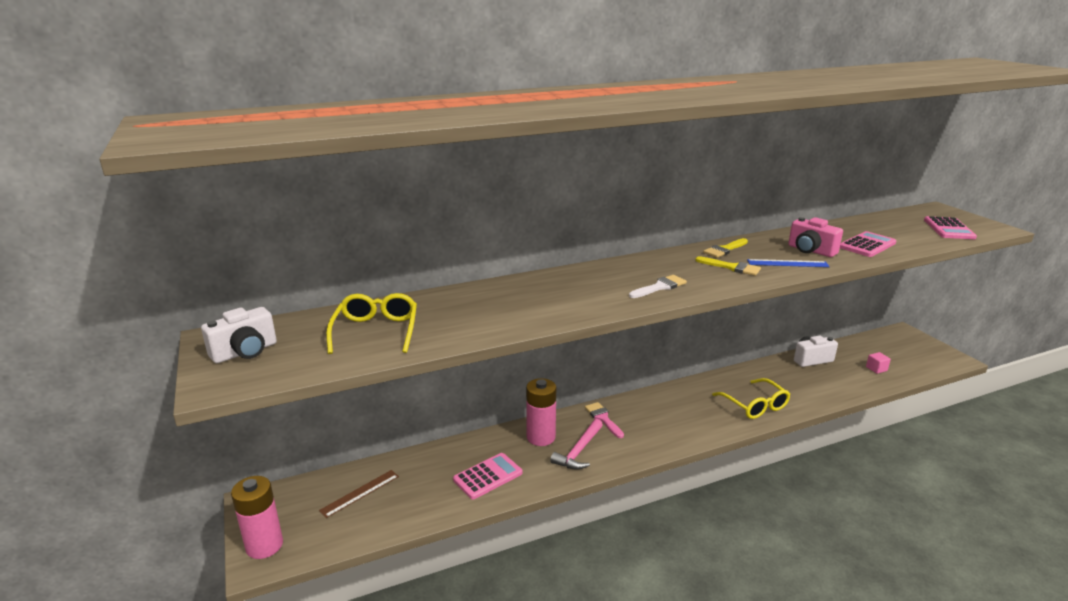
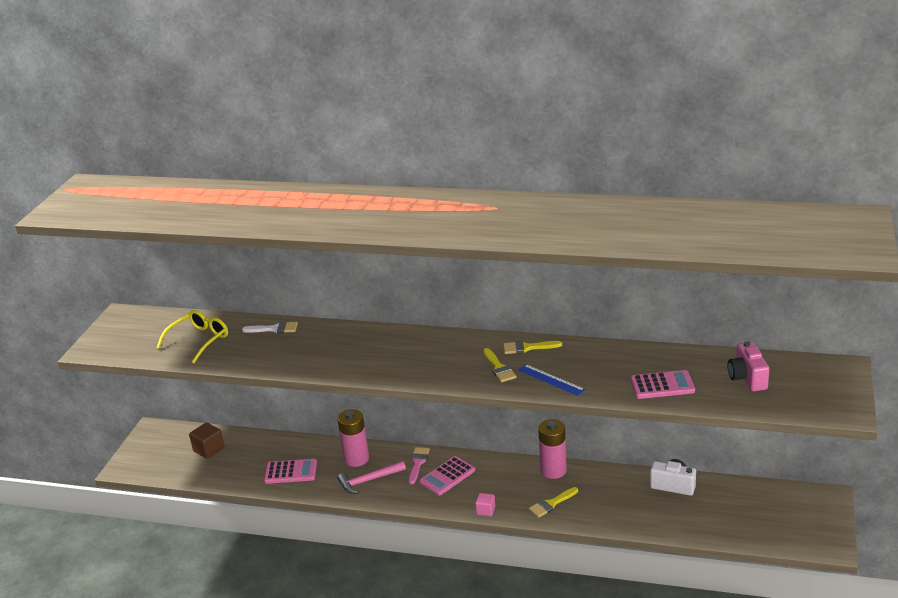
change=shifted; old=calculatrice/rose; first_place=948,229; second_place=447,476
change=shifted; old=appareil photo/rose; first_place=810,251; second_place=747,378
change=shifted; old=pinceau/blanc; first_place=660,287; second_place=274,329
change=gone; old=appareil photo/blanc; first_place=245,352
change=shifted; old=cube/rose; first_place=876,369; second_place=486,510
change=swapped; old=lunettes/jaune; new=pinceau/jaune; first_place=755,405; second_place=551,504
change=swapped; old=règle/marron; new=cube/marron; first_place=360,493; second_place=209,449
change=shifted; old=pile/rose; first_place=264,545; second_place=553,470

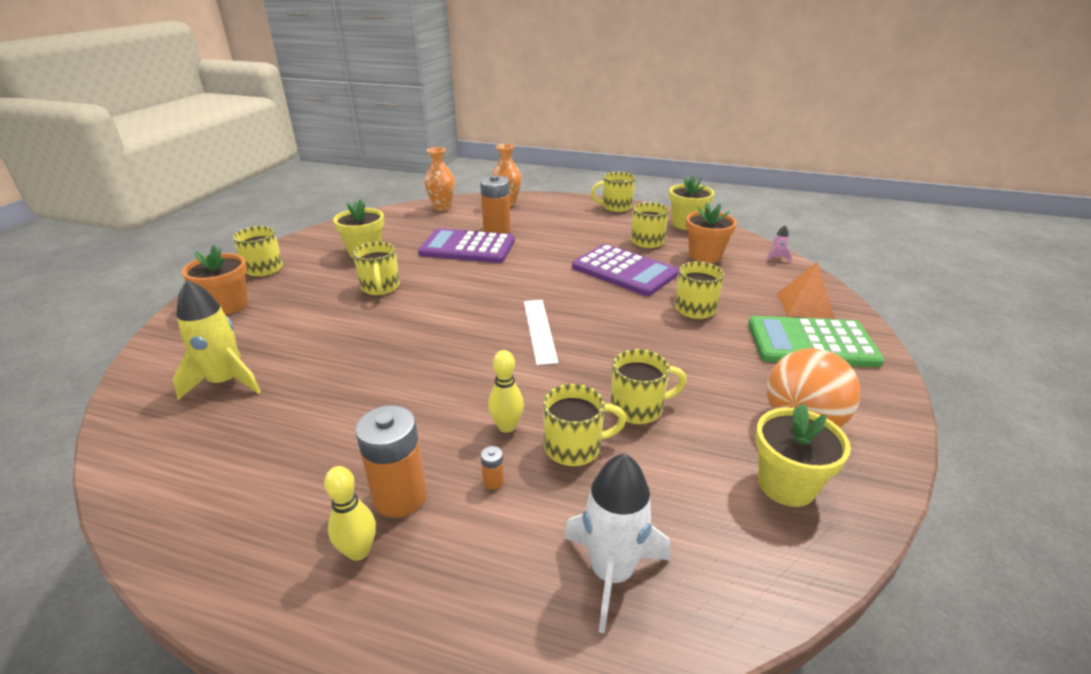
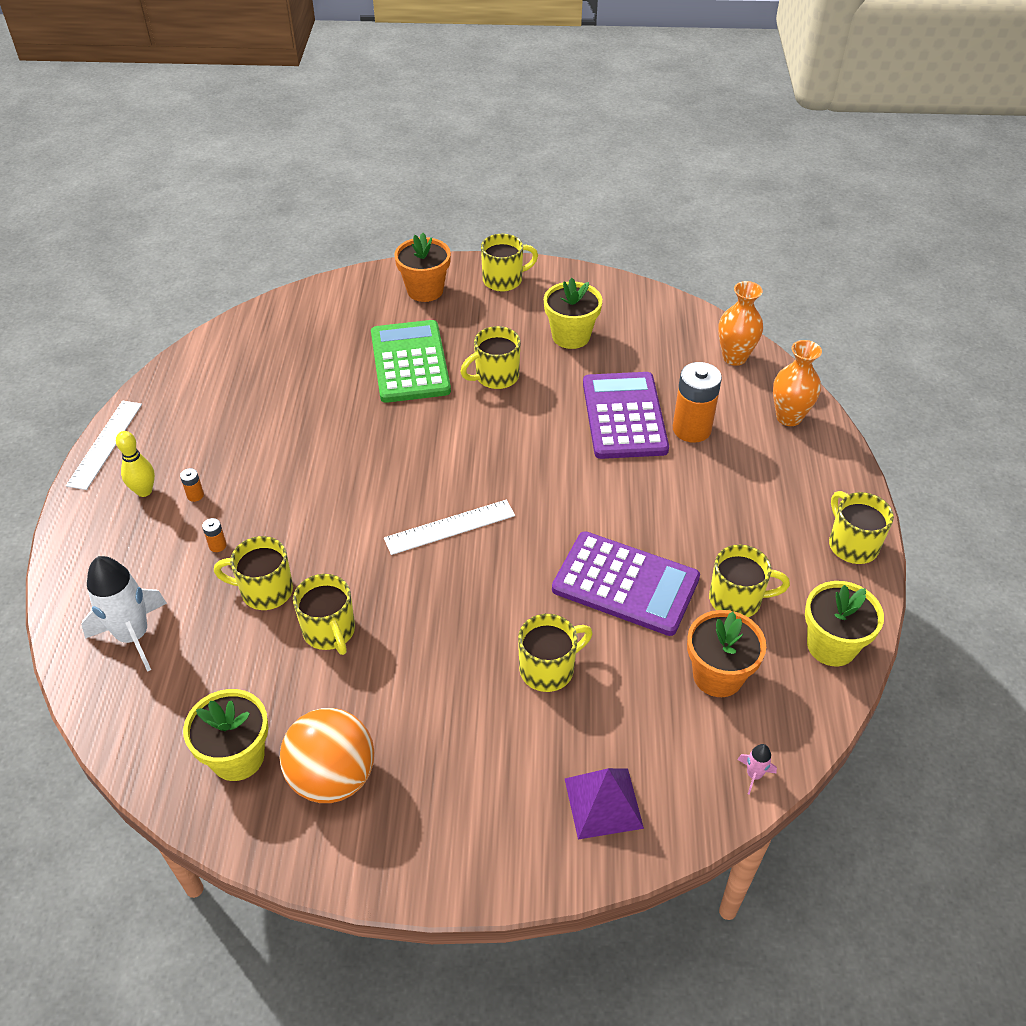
change=rotated; old=calculatrice/violet; first_place=624,271; second_place=625,584; degrees=-90
change=repainted; old=pyramide/orange; new=pyramide/violet; first_place=804,305; second_place=603,803
change=gone; old=fusée/jaune; first_place=226,382
change=shifted; old=calculatrice/vert; first_place=811,343; second_place=409,362
change=gone; old=quille/jaune; first_place=507,426
change=rotated; old=tasse/jaune; first_place=575,447; second_place=265,591; degrees=120
change=scaled; old=pile/orange; first_place=400,497; second_place=195,495; factor=0.41
change=new; new=règle/blanc; second_place=105,444

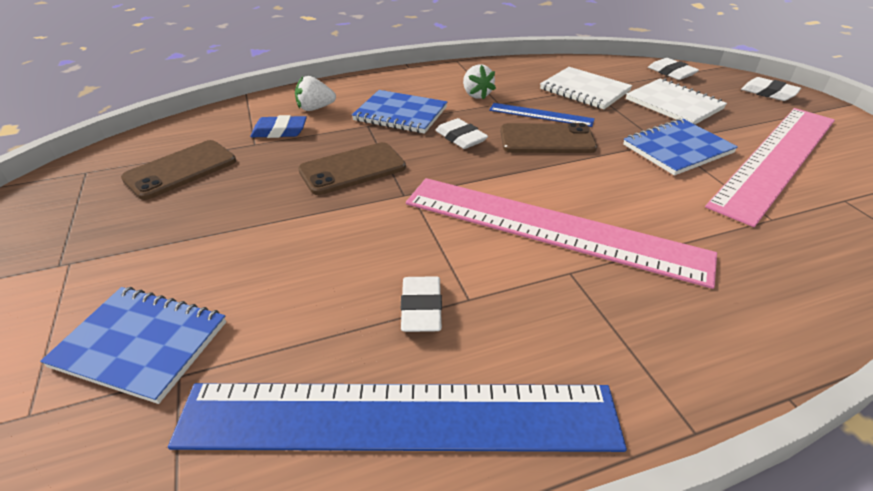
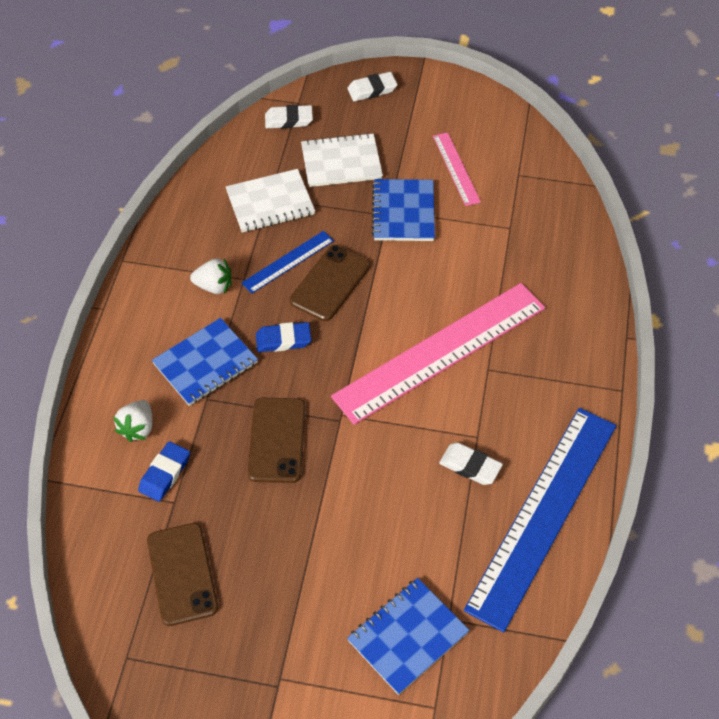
change=scaled; old=règle/rose; first_place=776,159; second_place=456,168; factor=0.46
change=repainted; old=gomme/blanc; new=gomme/bleu; first_place=460,138; second_place=283,340

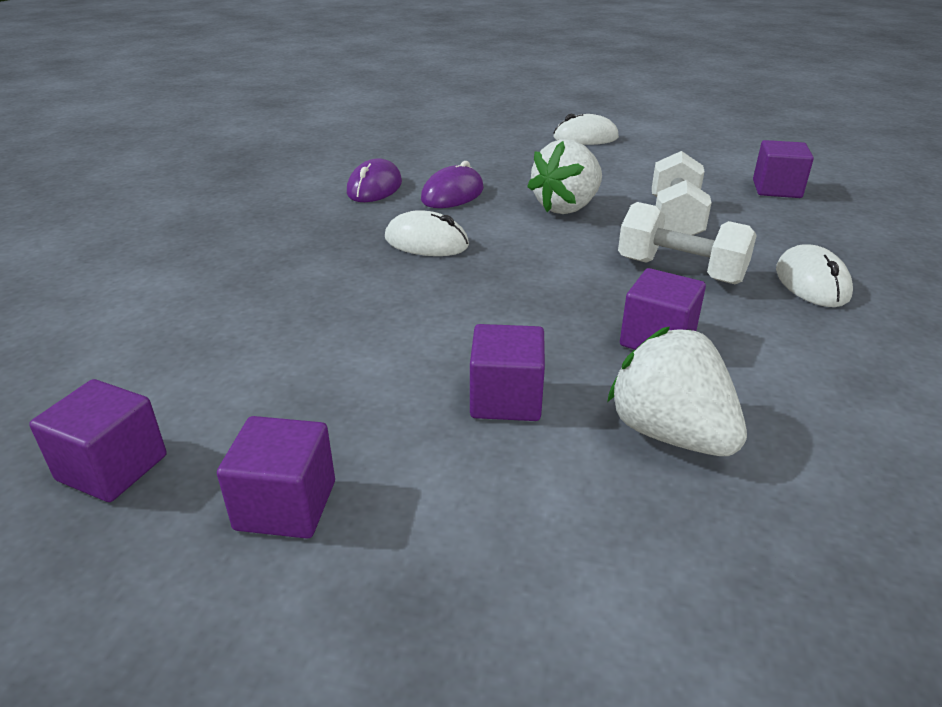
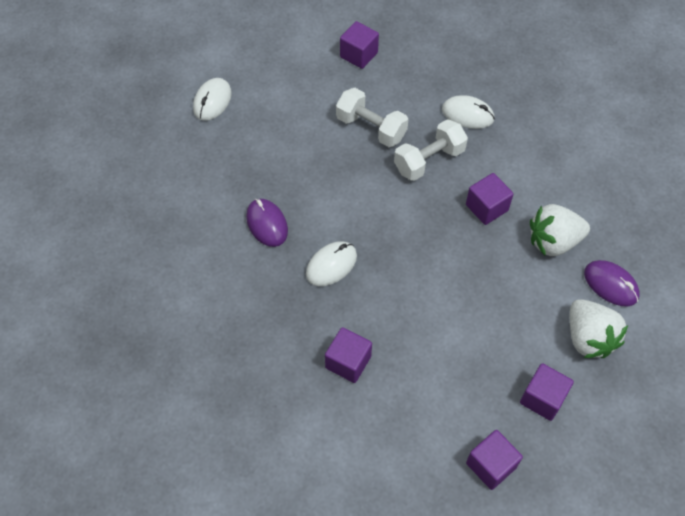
change=shifted; old=fraise/blanc; first_place=566,207; second_place=588,338
change=shifted; old=souris/violet; first_place=374,188; second_place=611,284
change=shifted; old=cube/violet; first_place=506,399; second_place=348,362

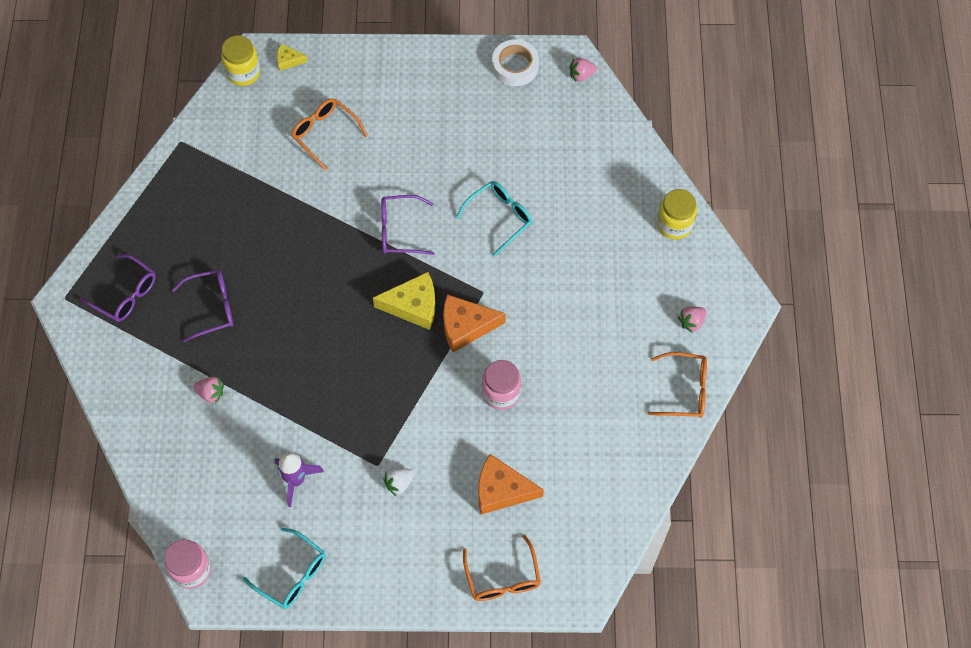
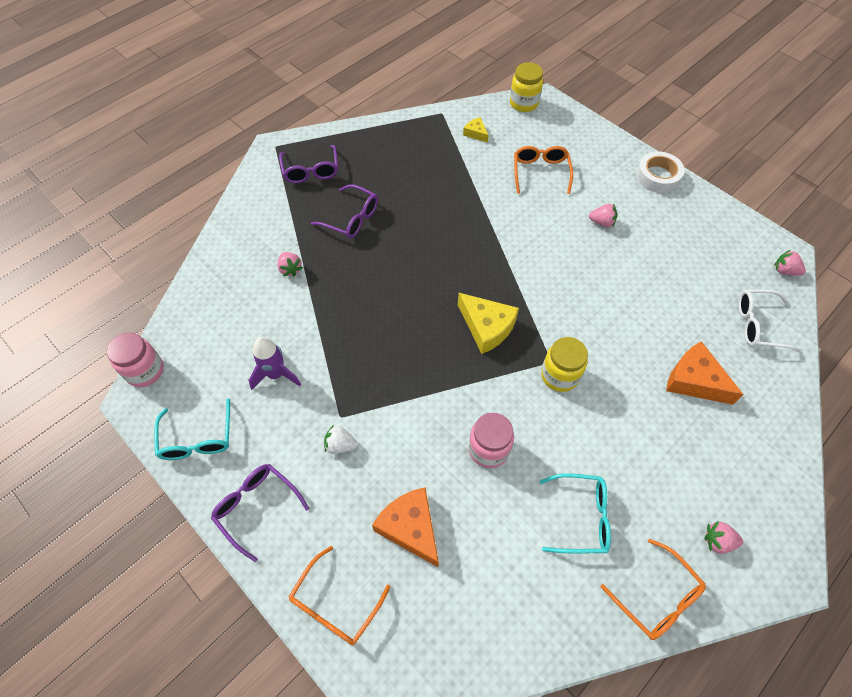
change=shifted; old=ruban adhésif/blanc; first_place=515,66; second_place=657,176
change=shifted; old=fromage/jaune; first_place=288,60; second_place=476,133
change=shifted; old=lunettes/turquoise; first_place=499,218; second_place=580,517
change=shifted; old=bocal/jaune; first_place=674,225; second_place=559,375
change=shifted; old=lunettes/violet; first_place=400,230; second_place=257,508
change=shifted; old=fromage/orange; first_place=466,326; second_place=694,380
change=new; new=fraise/rose; second_place=602,222
change=new; new=lunettes/blanc; second_place=758,325

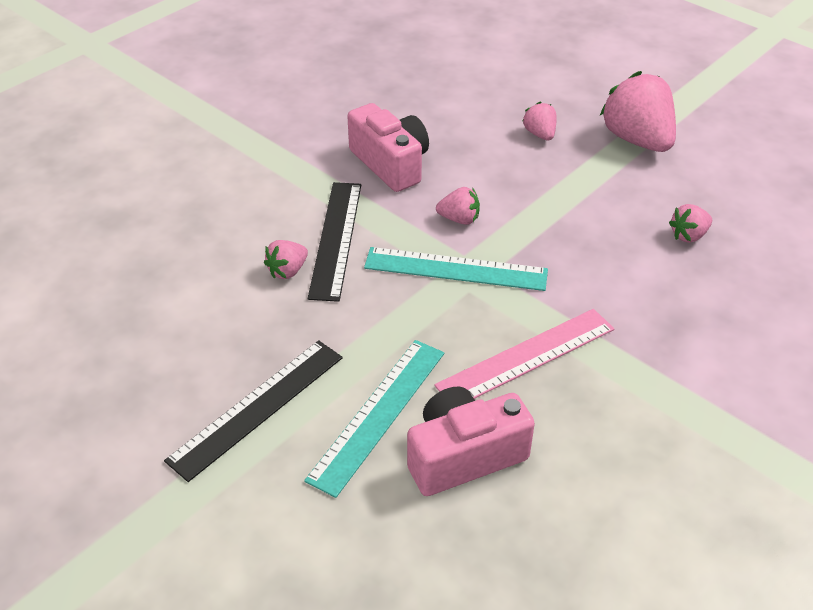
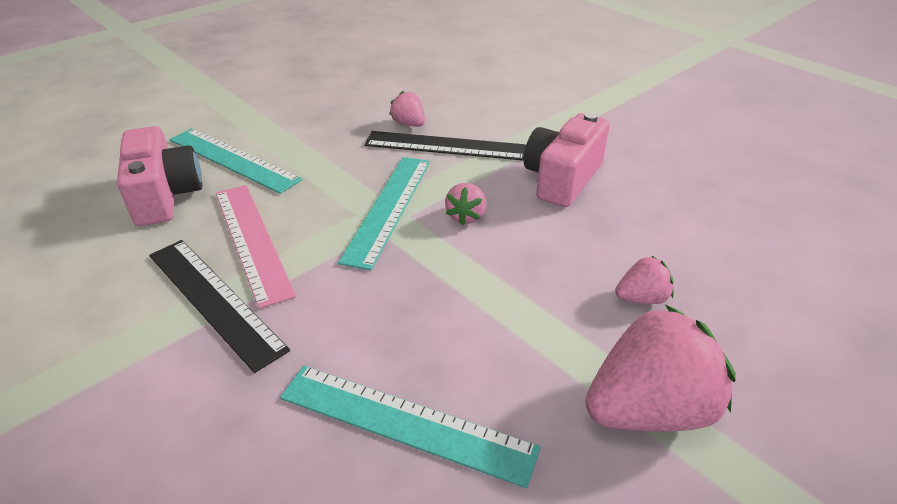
change=rotated; old=appareil photo/rose; first_place=391,164; second_place=562,179; degrees=150
change=swapped; old=fraise/rose; new=règle/turquoise; first_place=688,235; second_place=405,423
change=shifted; old=règle/noir; first_place=258,408; second_place=213,300

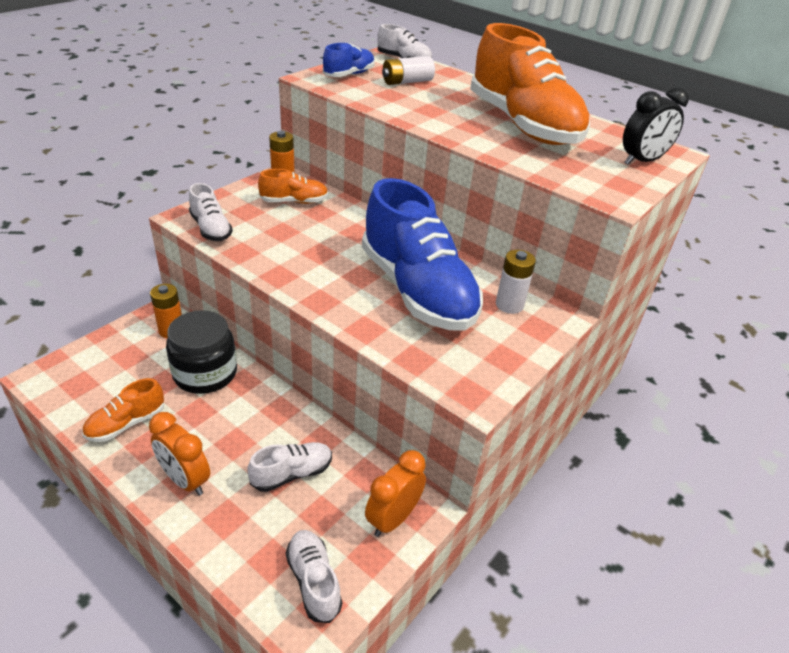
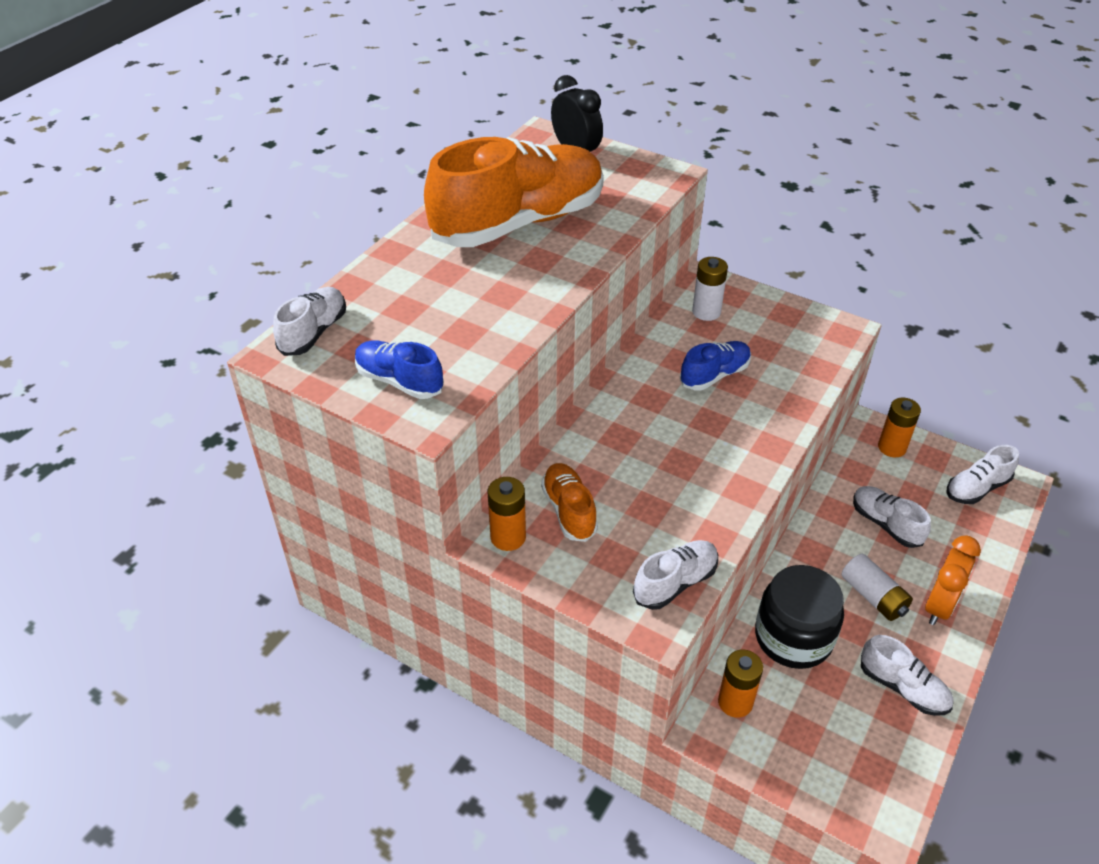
change=shifted; old=pile/blanc; first_place=407,82; second_place=873,596
change=scaled; old=chaussure/bleu; first_place=417,290; second_place=714,375; factor=0.45
change=repainted; old=chaussure/orange; new=chaussure/blanc; first_place=126,424; second_place=903,688
change=swapped; old=réveil/orange; new=pile/orange; first_place=393,518; second_place=892,447

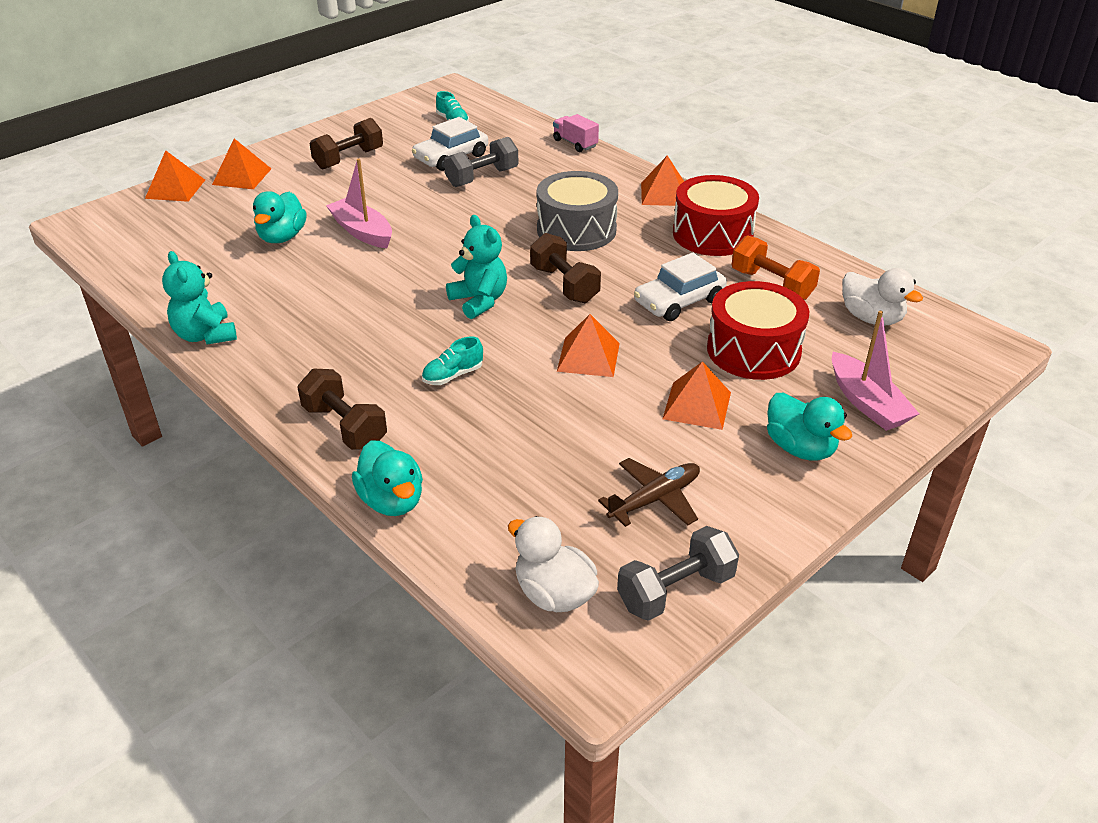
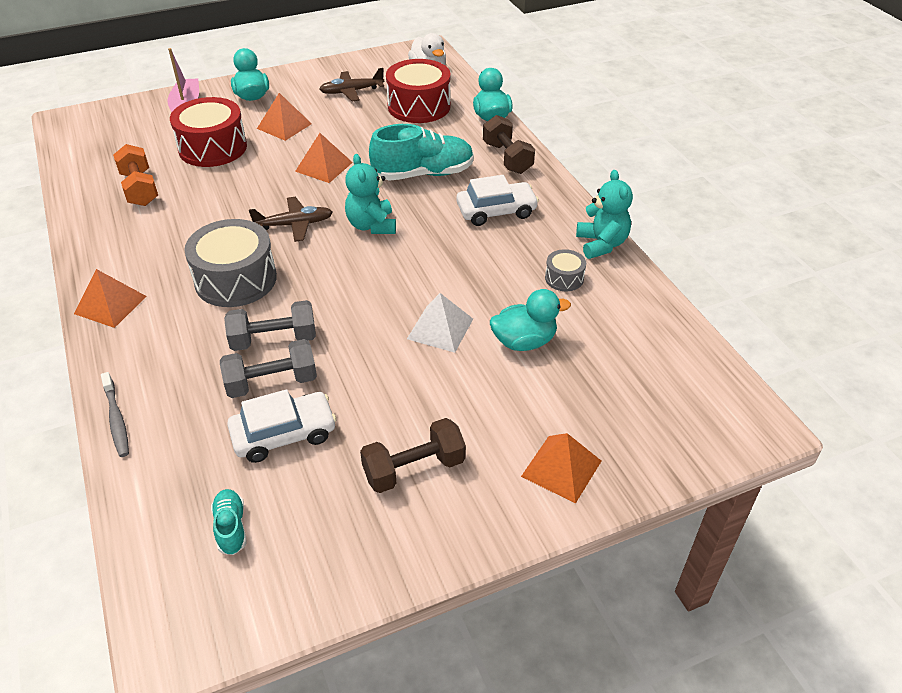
change=swapped; old=camion/rose; new=brosse à dents/gris; first_place=575,143; second_place=116,419
change=gone; old=pyramide/orange; first_place=175,189
change=swapped; old=bateau/rose; new=pyramide/blanc; first_place=362,232; second_place=440,328
change=shifted; old=tambour/rouge; first_place=712,234; second_place=419,106
change=rotated; old=canard/turquoise; first_place=282,237; second_place=524,341; degrees=45
change=swapped; old=haltère/marron; new=avion/marron; first_place=564,285; second_place=294,225
change=shifted; old=voiture/blanc; first_place=679,301; second_place=496,211
change=gone; old=canard/blanc; first_place=871,318
change=scaled; old=chaussure/turquoise; first_place=453,375; second_place=423,174; factor=2.1
change=shifted; old=haltère/gris; first_place=675,590; second_place=274,340
change=new; new=tambour/gris; second_place=564,278

